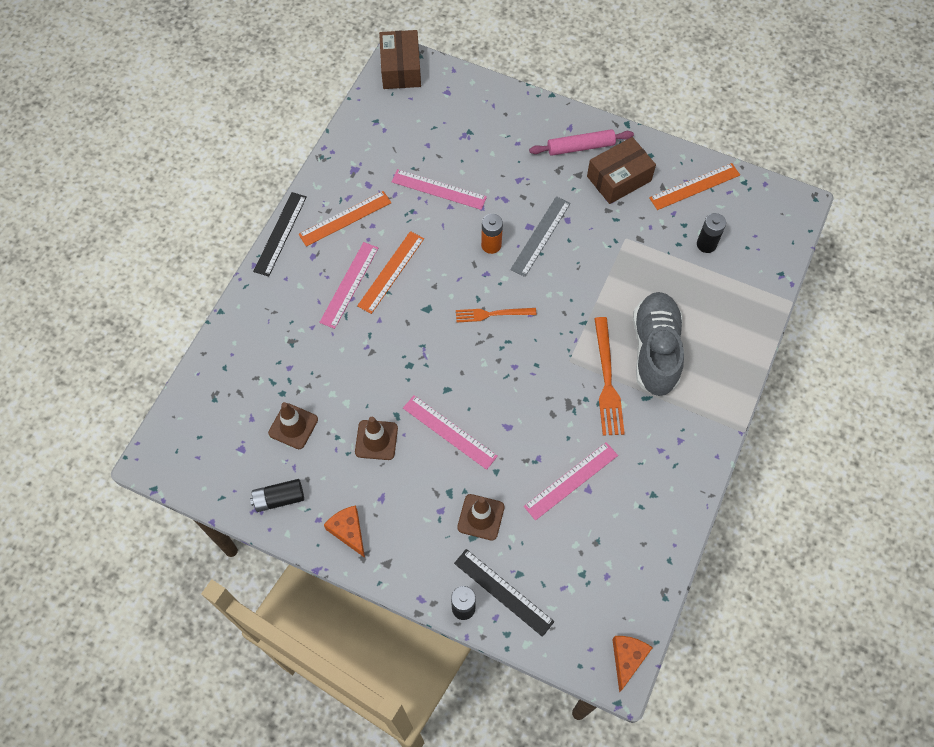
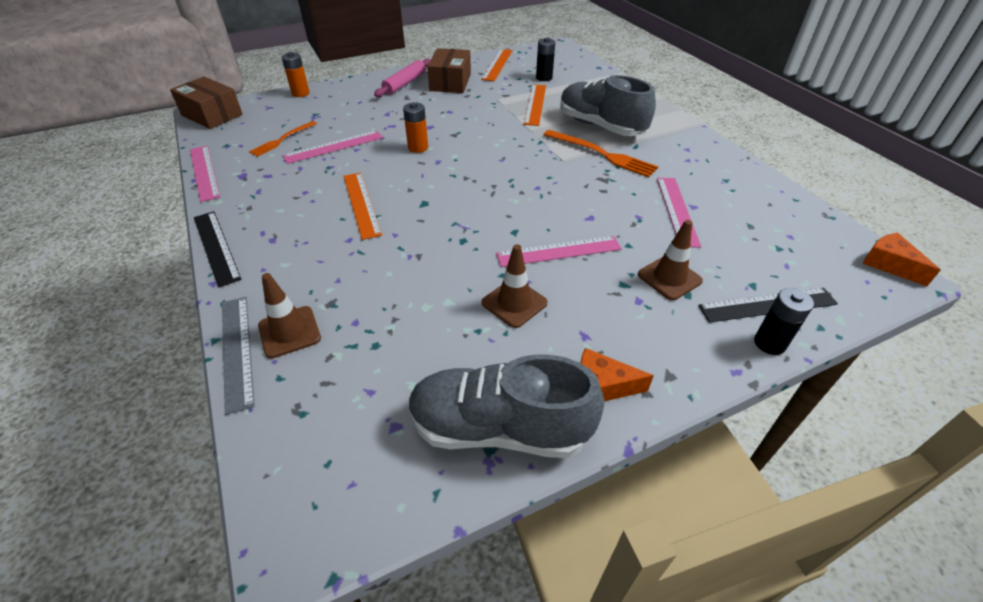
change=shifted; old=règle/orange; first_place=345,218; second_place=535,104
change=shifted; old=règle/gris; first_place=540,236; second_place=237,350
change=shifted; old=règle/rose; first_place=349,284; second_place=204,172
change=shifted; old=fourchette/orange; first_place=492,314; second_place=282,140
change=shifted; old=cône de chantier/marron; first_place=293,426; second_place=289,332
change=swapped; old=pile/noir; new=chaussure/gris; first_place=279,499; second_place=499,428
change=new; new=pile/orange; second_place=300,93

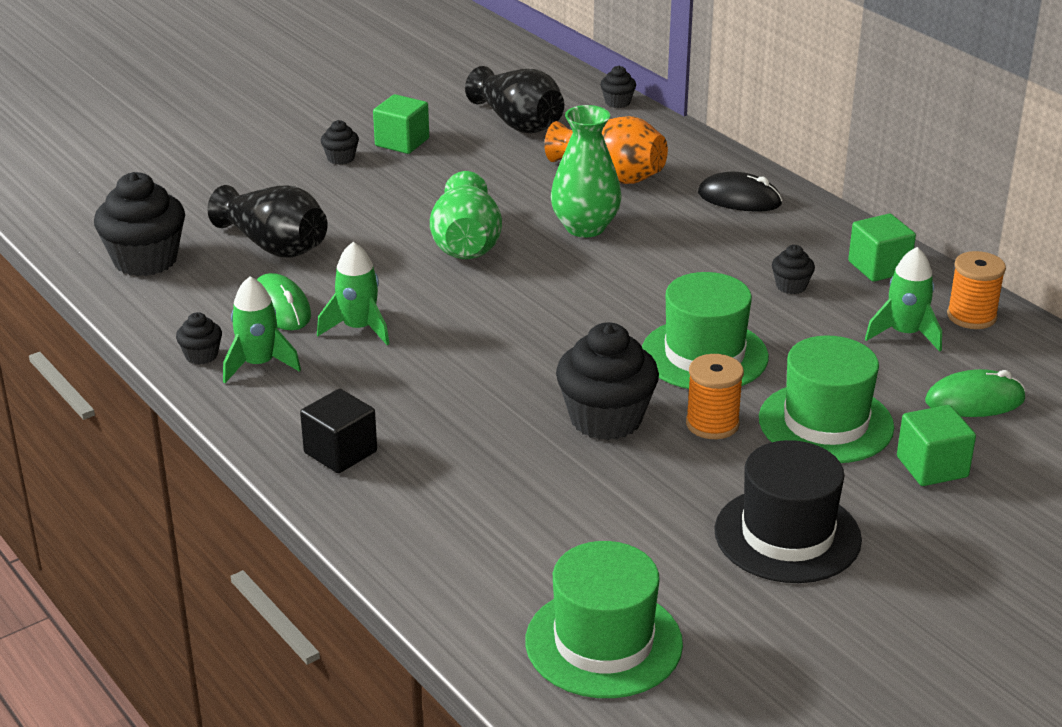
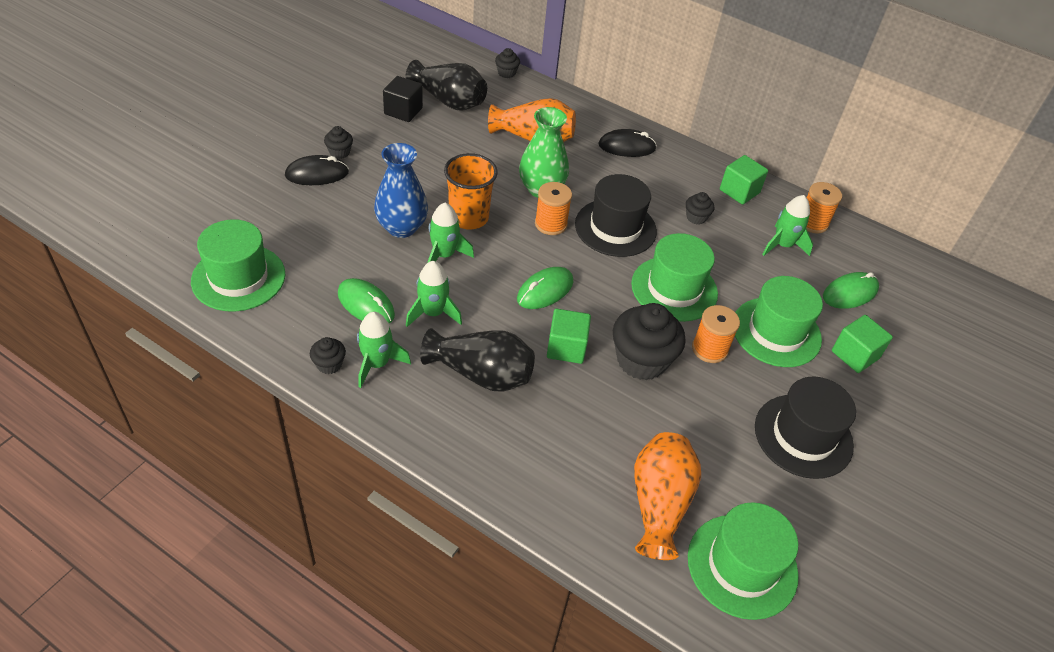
change=shifted; old=cube/vert; first_place=402,142; second_place=566,348
change=swapped; old=vase/vert; new=gobelet/orange; first_place=466,243; second_place=468,217
change=swapped; old=muffin/noir; new=chapeau/vert; first_place=145,260; second_place=238,277
change=shifted; old=vase/noir; first_place=274,246; second_place=481,374
change=shifted; old=cube/noir; first_place=340,452; second_place=403,111
change=new; new=vase/bleu; second_place=402,227
change=new; new=souris/noir; second_place=317,174
change=new; new=chapeau/noir; second_place=615,228
change=new; new=bobine/orange; second_place=551,224
change=new; new=fusée/vert; second_place=444,255
change=new; new=souris/vert; second_place=545,290
change=new; new=vase/orange; second_place=659,504

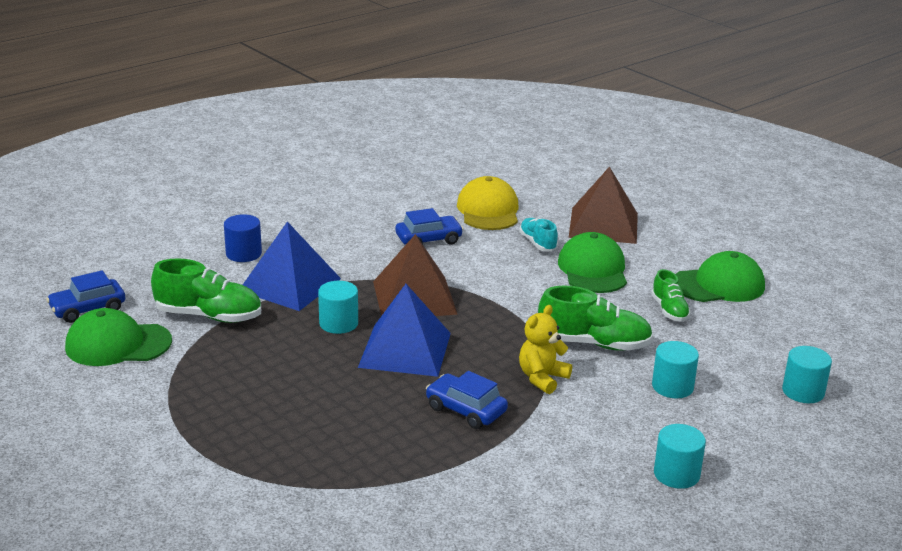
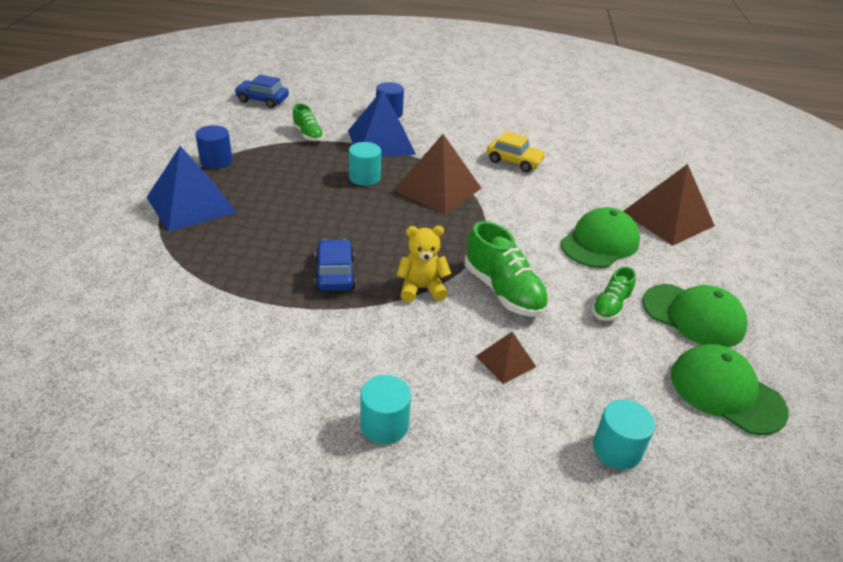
change=gone; old=casquette/jaune; first_place=488,210
change=repainted; old=voiture/bleu; new=voiture/jaune; first_place=428,239; second_place=514,161
change=gone; old=chaussure/turquoise; first_place=538,243
change=scaled; old=chaussure/vert; first_place=209,316; second_place=308,134; factor=0.59
change=shifted; old=pyramide/bleu; first_place=405,350; second_place=191,204
change=shifted; old=casquette/vert; first_place=118,344; second_place=726,392
change=swapped; old=cylindre/turquoise; new=pyramide/marron; first_place=672,387; second_place=505,361
change=new; new=cylindre/bleu; second_place=216,161

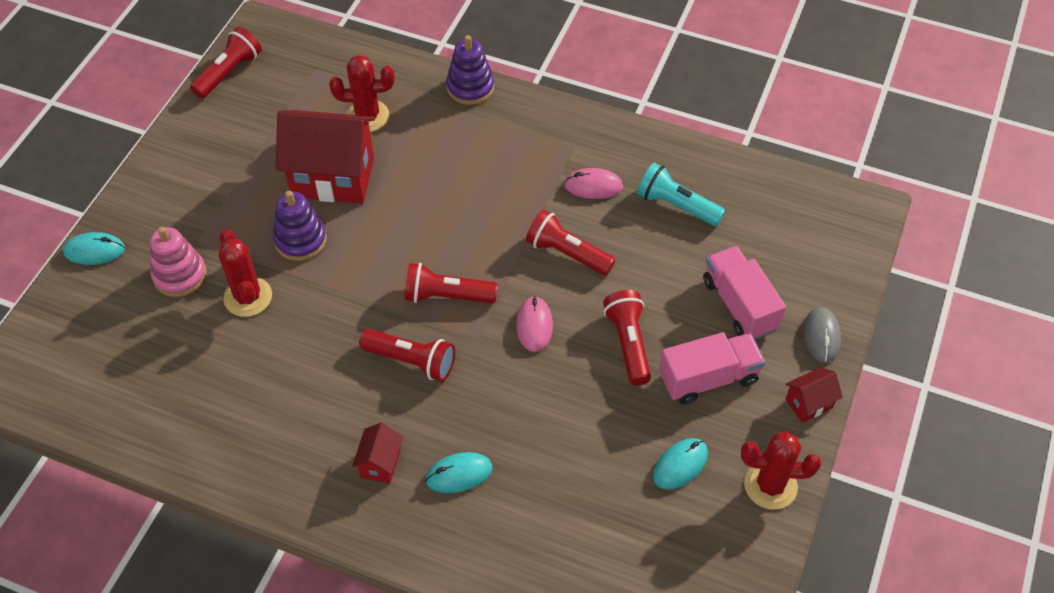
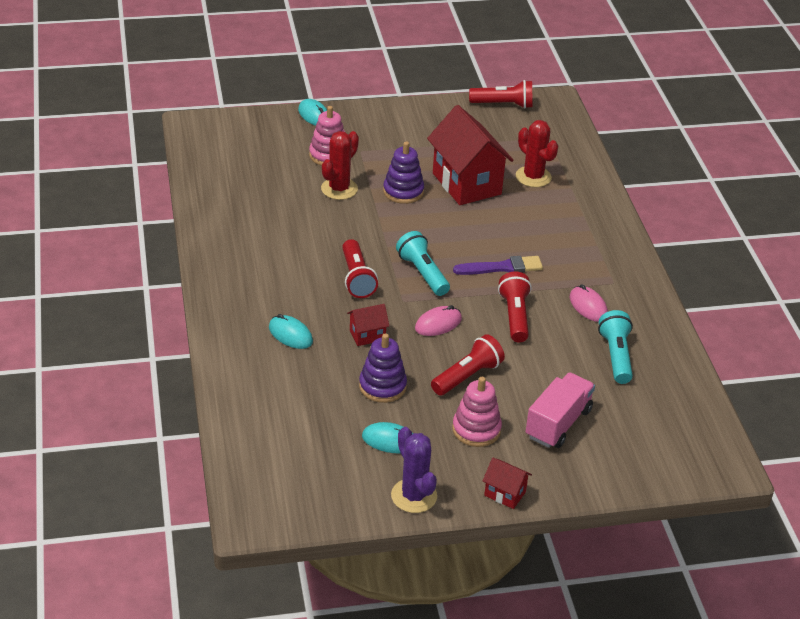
change=shifted; old=jouet à empiler/violet; first_place=470,87; second_place=382,386
change=repainted; old=lampe de poche/rouge; new=lampe de poche/turquoise; first_place=447,296; second_place=423,273
change=gone; old=souris/gris; first_place=821,336
change=swapped; old=camion/rose; new=jouet à empiler/rose; first_place=708,378; second_place=476,429
change=shifted; old=maison/rouge; first_place=380,463; second_place=367,335
change=repainted; old=cactus/rouge; new=cactus/violet; first_place=770,485; second_place=414,496
change=new; new=pinceau/violet; second_place=502,267

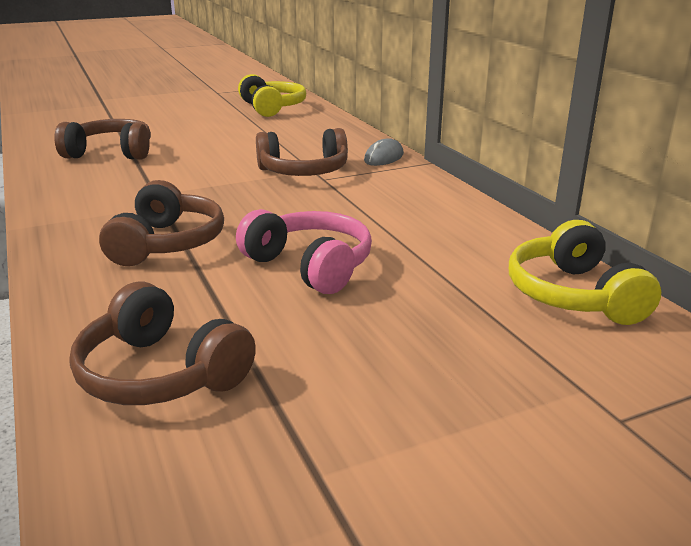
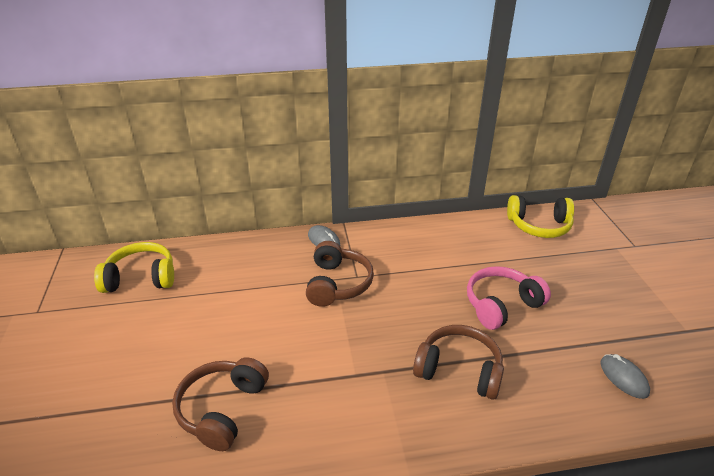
change=swapped; old=casque audio/marron; new=souris/gris; first_place=160,373; second_place=623,378

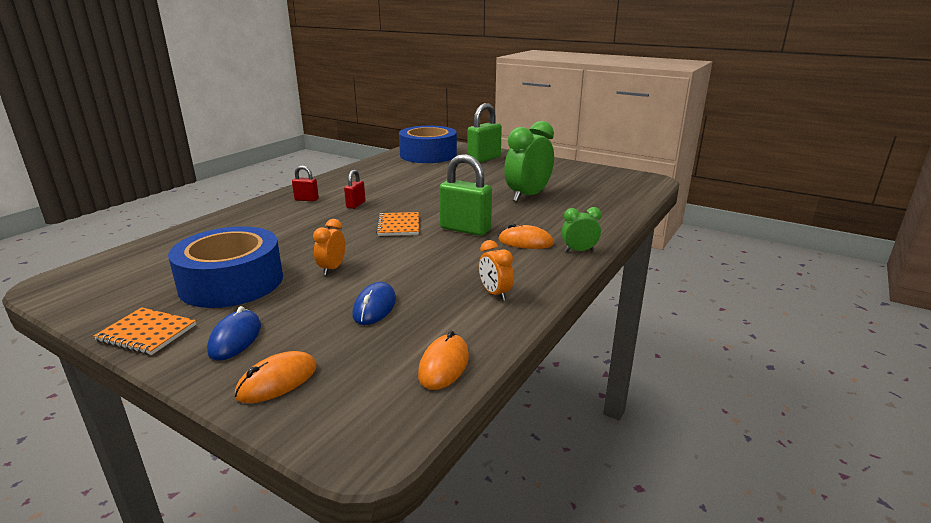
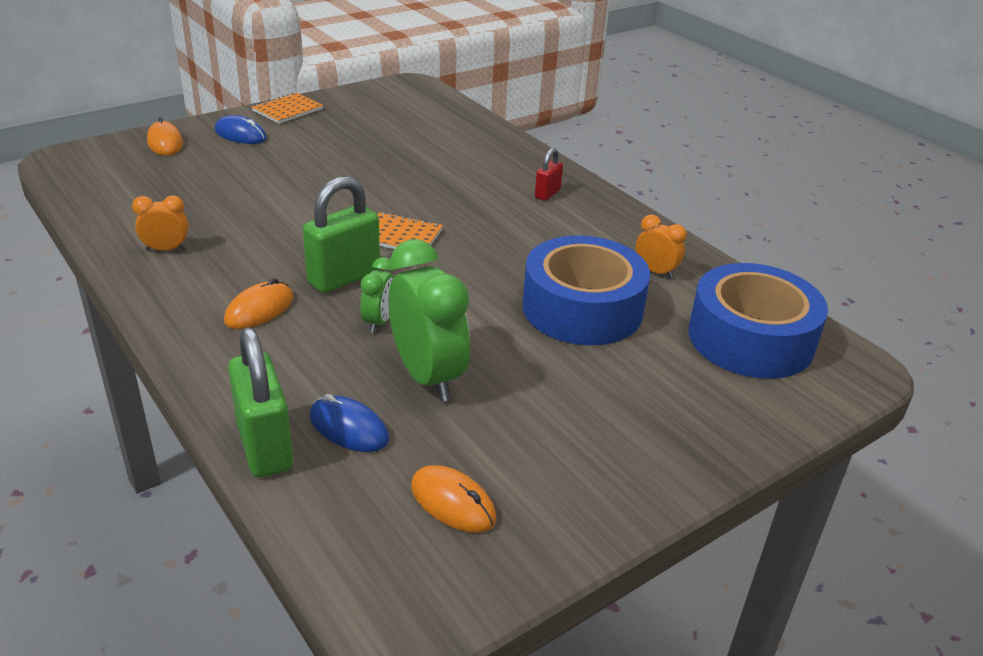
change=shifted; old=cadenas/vert; first_place=484,159; second_place=265,446
change=gone; old=cadenas/rouge; first_place=356,205
change=shifted; old=réveil/vert; first_place=579,251; second_place=379,322
change=shifted; old=réveil/orange; first_place=332,269; second_place=655,272
change=shifted; old=ruban adhésif/bleu; first_place=231,282; second_place=582,308
change=shifted; old=souris/bleu; first_place=374,307; second_place=348,428
change=shifted; old=souris/orange; first_place=444,365; second_place=453,503

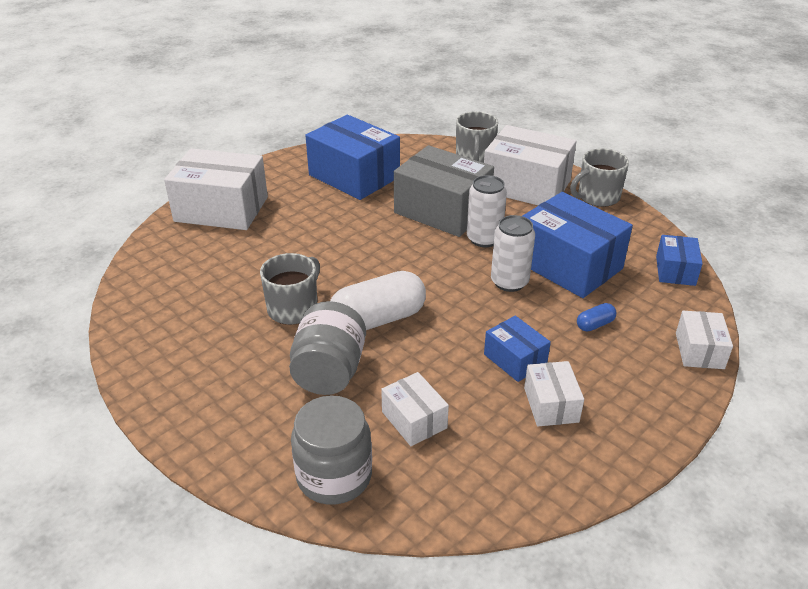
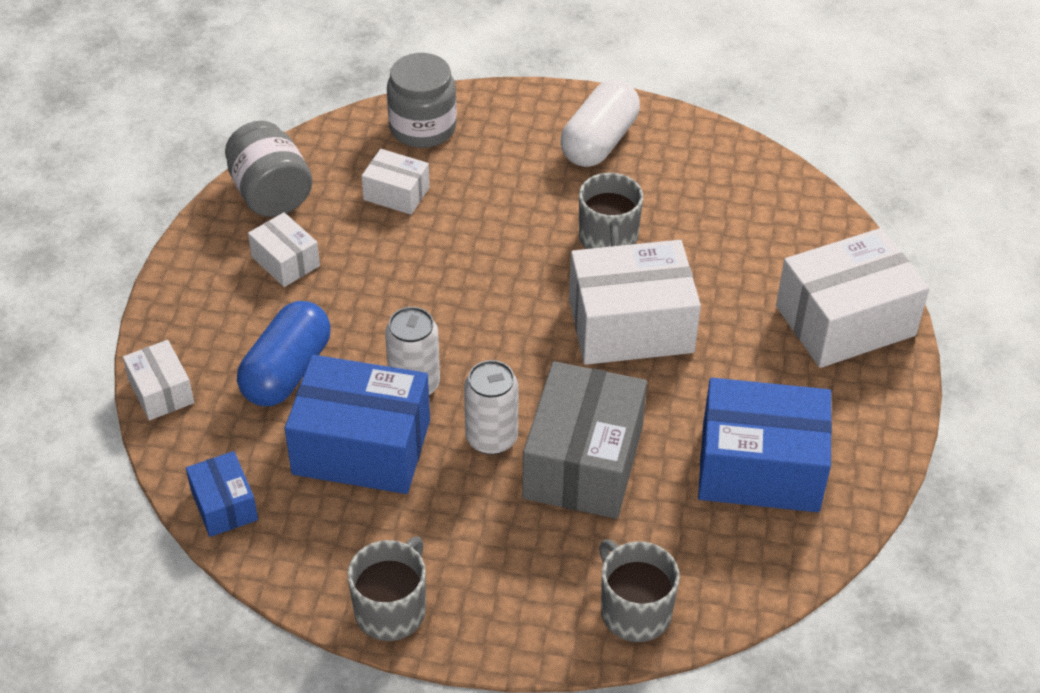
change=shifted; old=boîte/blanc; first_place=526,186; second_place=631,325
change=rotated; old=boîte/gris; first_place=442,210; second_place=583,462; degrees=-75
change=shifted; old=gélule/blanc; first_place=378,319; second_place=599,142
change=shifted; old=bocal/gris; first_place=329,372; second_place=270,194
change=scaled; old=gélule/bleu; first_place=595,324; second_place=287,372; factor=2.29
change=gone; old=boîte/bleu; first_place=515,359

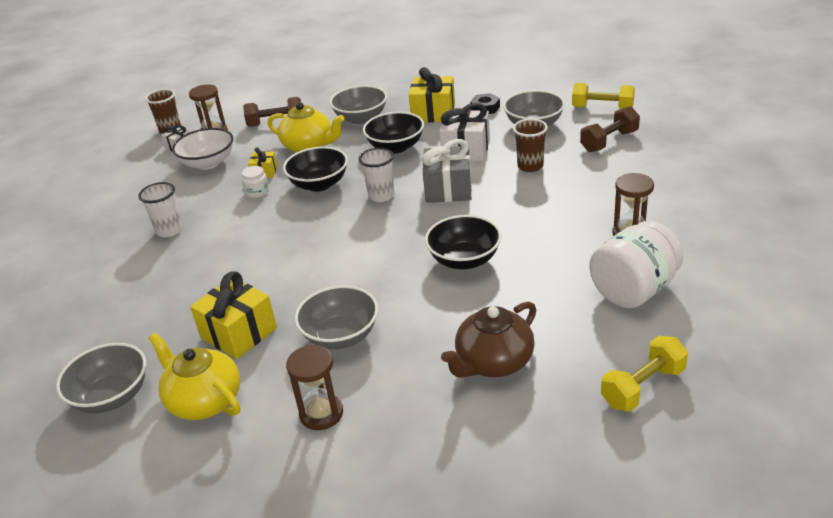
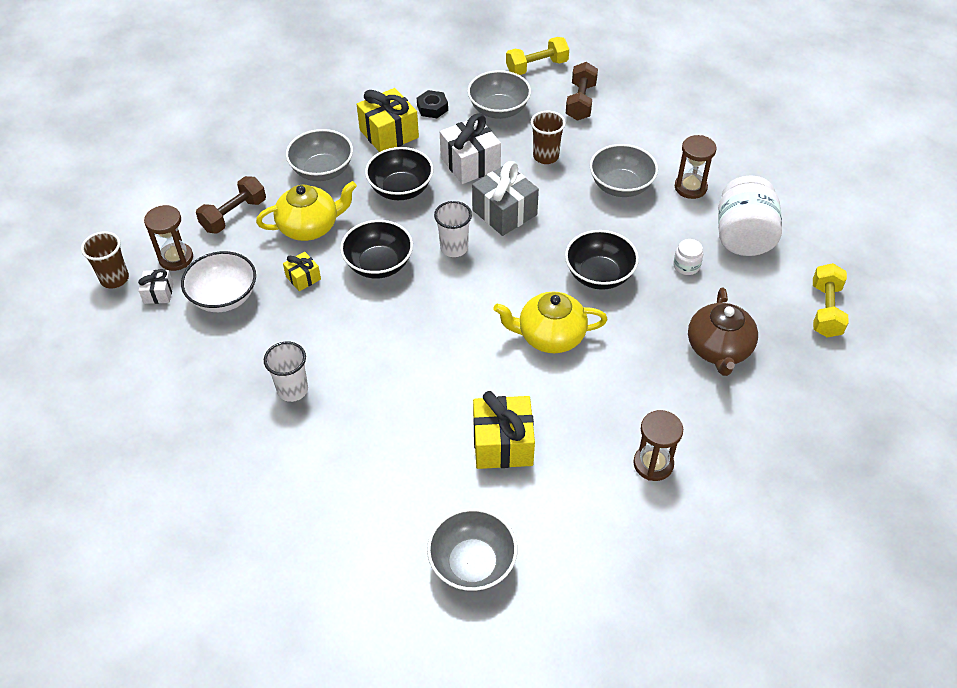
change=shifted; old=bocal/blanc; first_place=257,192; second_place=686,266
change=shifted; old=bol/gris; first_place=341,336; second_place=621,186
change=shifted; old=théière/jaune; first_place=204,400; second_place=550,336

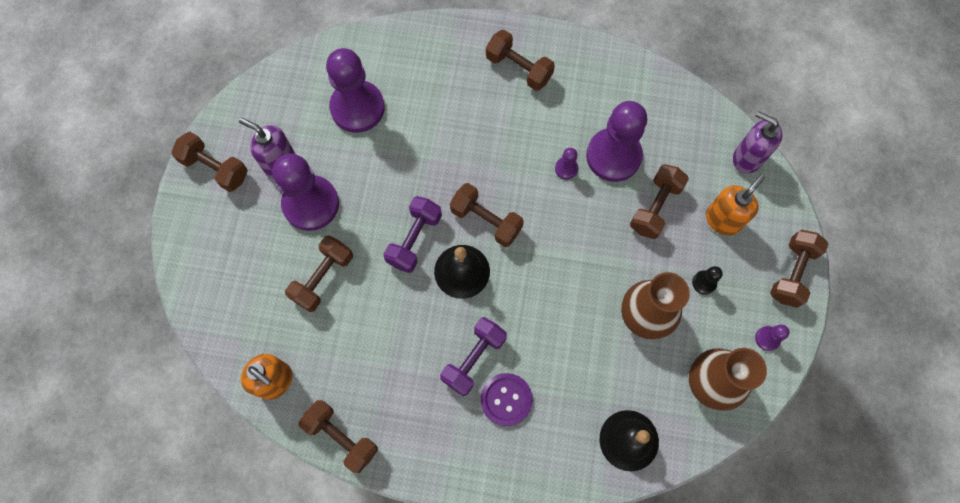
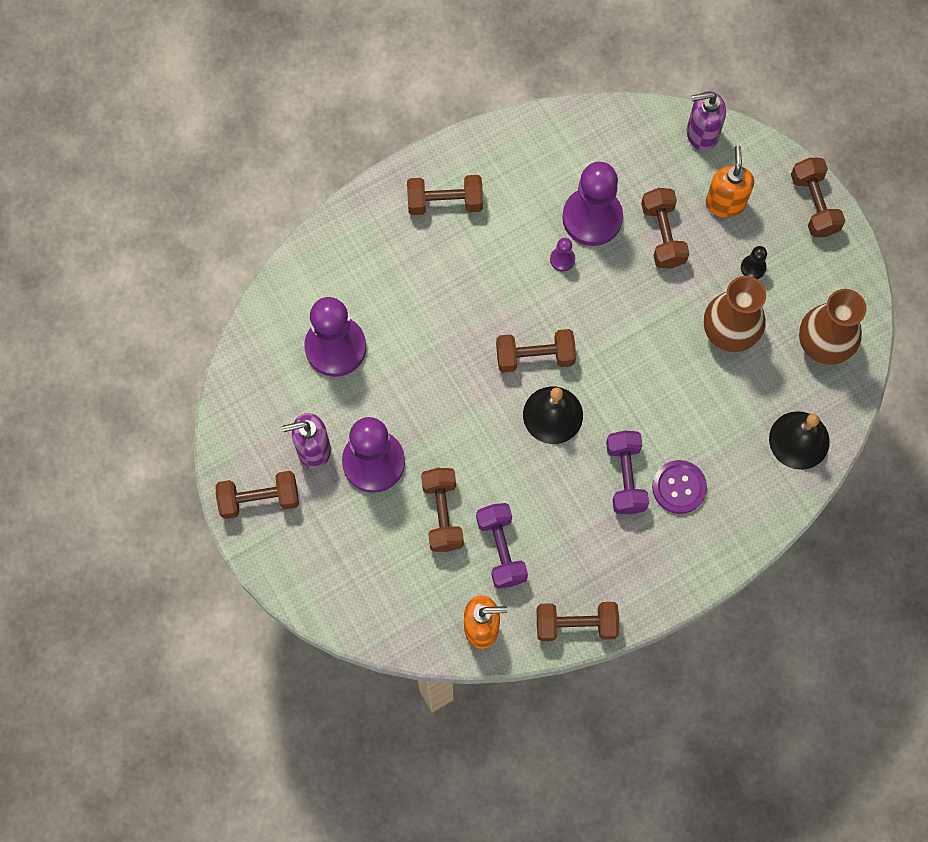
change=shifted; old=haltère/violet; first_place=414,239; second_place=501,549
change=gone; old=pion/violet; first_place=767,338

